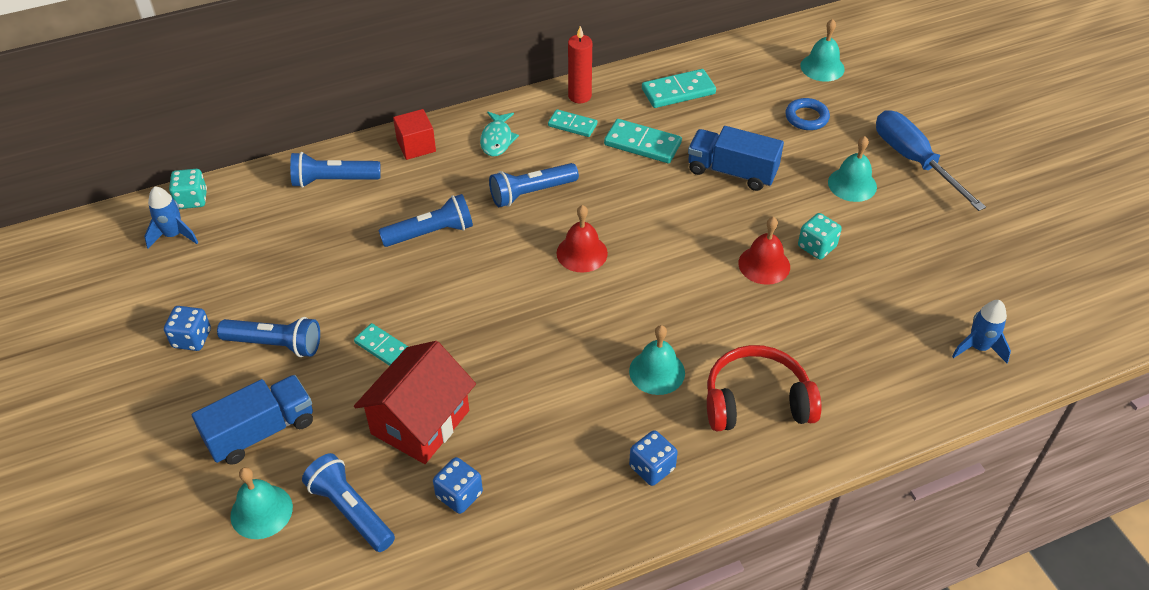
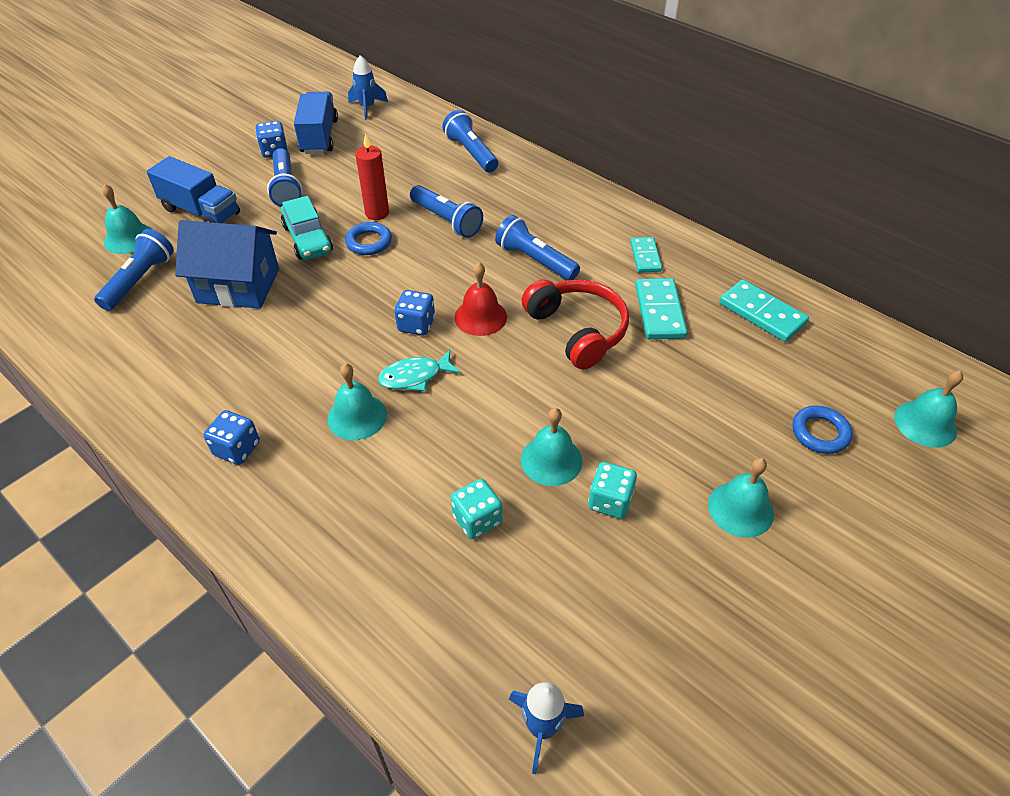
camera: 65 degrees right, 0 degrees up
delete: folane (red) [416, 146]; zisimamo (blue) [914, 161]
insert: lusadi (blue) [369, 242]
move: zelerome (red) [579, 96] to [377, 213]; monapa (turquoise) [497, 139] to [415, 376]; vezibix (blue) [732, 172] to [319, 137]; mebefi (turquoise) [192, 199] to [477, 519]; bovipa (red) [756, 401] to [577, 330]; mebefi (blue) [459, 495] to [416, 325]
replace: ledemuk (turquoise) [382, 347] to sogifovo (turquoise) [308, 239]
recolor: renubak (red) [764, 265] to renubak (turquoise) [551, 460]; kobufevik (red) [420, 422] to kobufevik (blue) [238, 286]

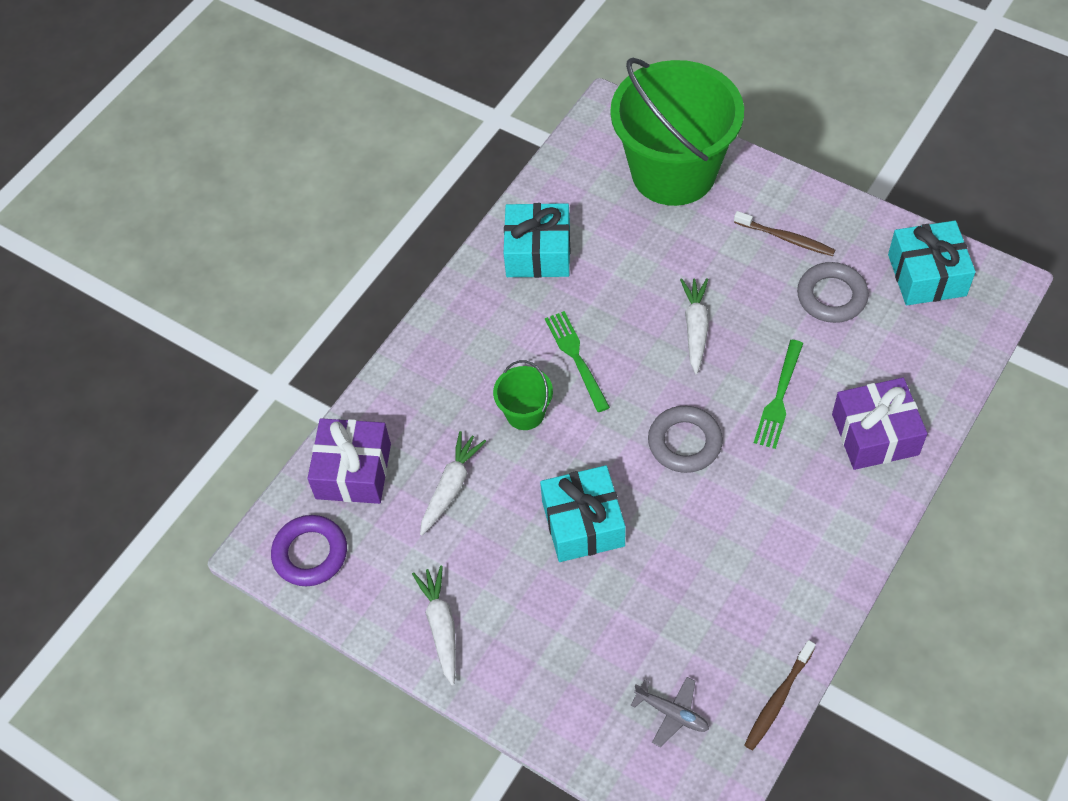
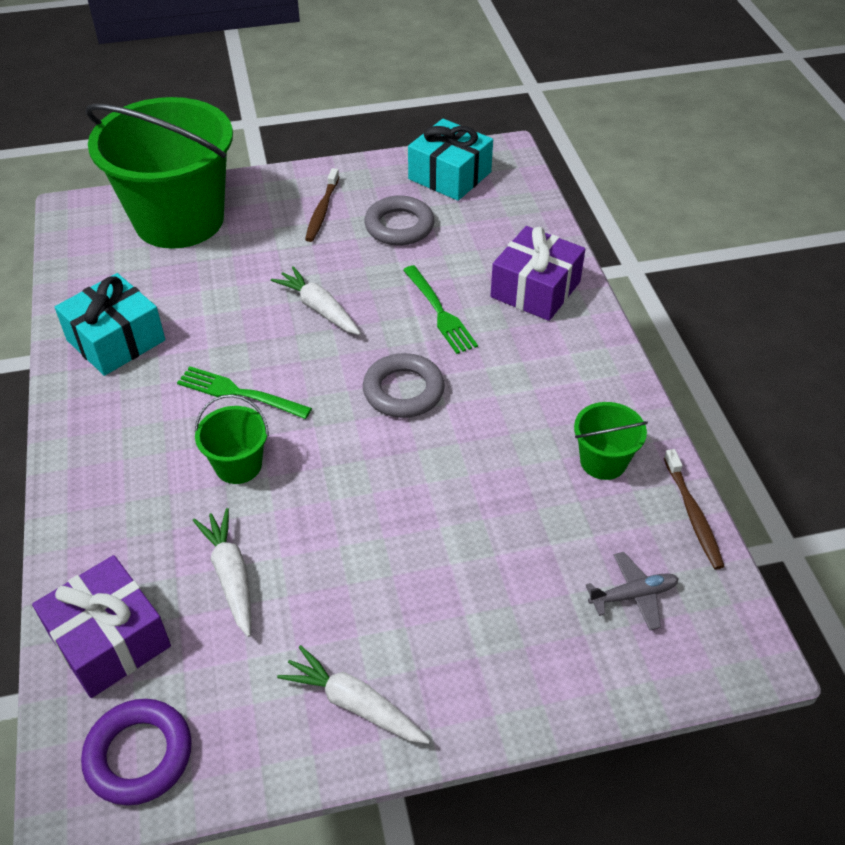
camera: 50 degrees left, 10 degrees down
delete: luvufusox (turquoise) [583, 523]
insert: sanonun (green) [603, 461]
rotate: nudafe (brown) [786, 238] = [322, 211] 120 degrees clockwise

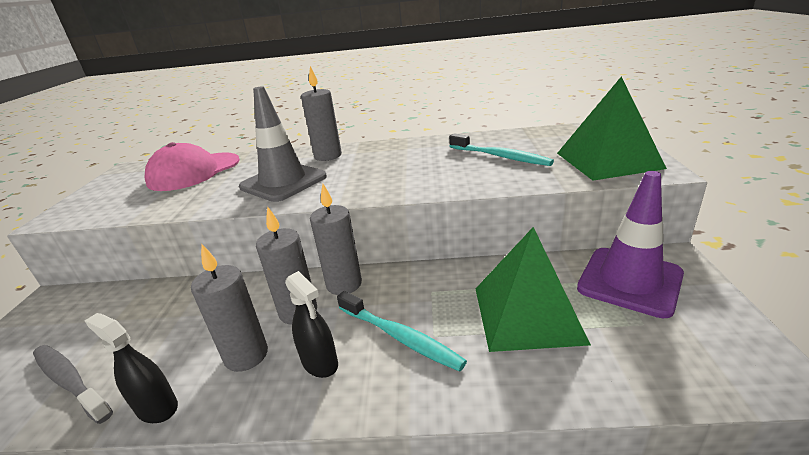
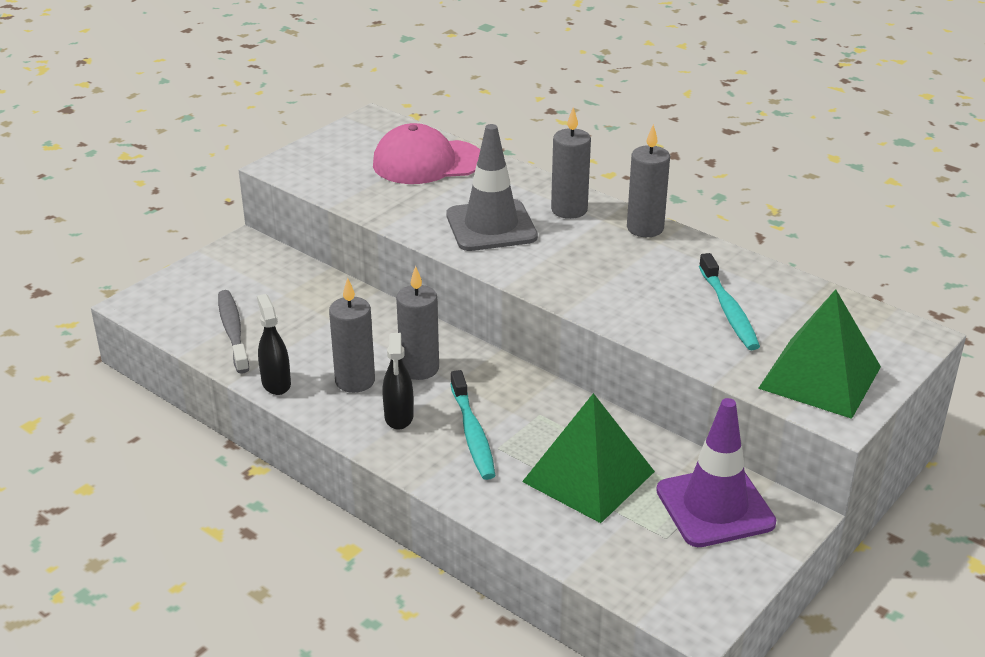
camera: 35 degrees right, 5 degrees up
move: zelerome (grey) [344, 284] to [645, 228]

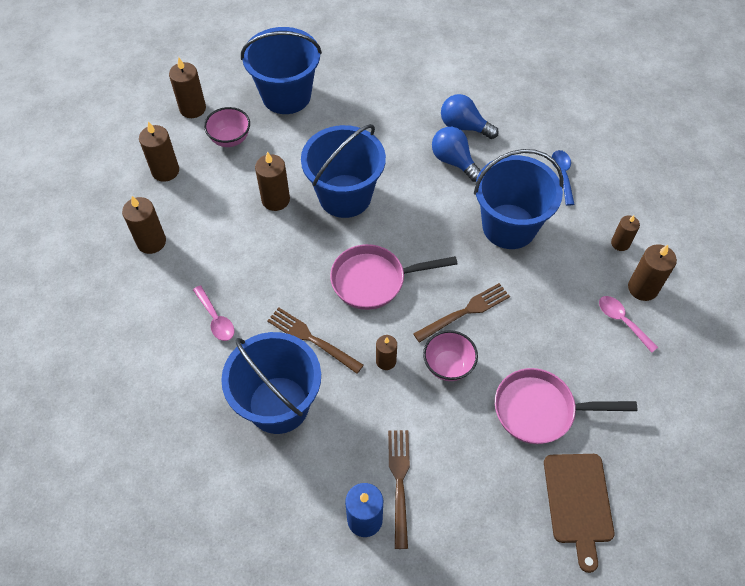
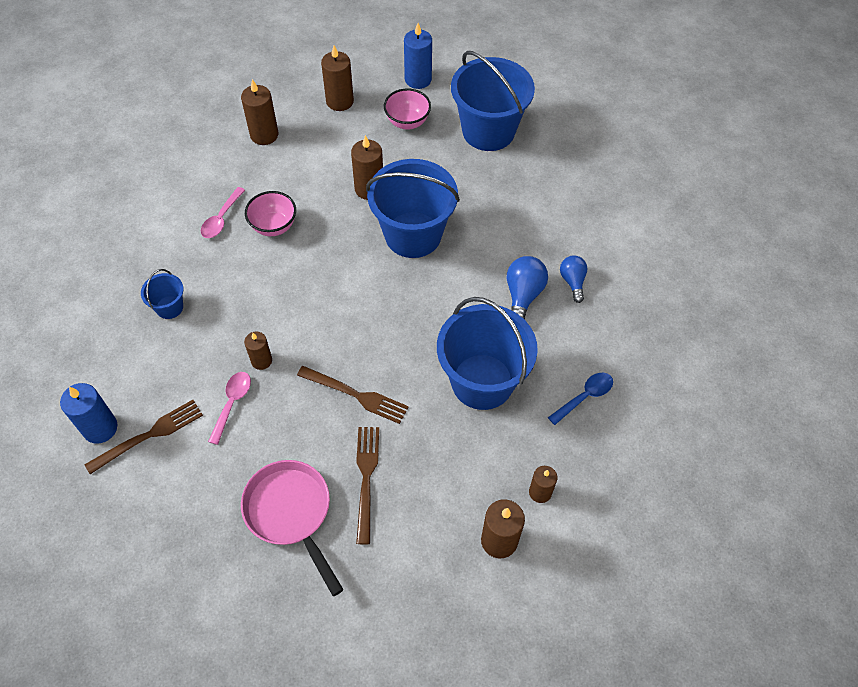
camera: 55 degrees right, 0 degrees up
delete: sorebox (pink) [374, 280]; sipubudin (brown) [578, 502]
move: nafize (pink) [622, 321] to [232, 404]; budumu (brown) [311, 339] to [366, 478]; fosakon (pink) [448, 365] to [274, 226]
recolor: zelerome (brown) [192, 108] to zelerome (blue) [418, 79]
resize: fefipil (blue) [464, 127] = [572, 281] x0.67; sanonun (blue) [278, 404] = [169, 307] x0.45

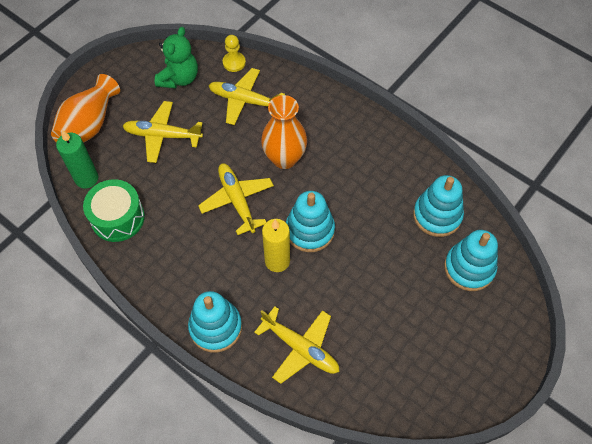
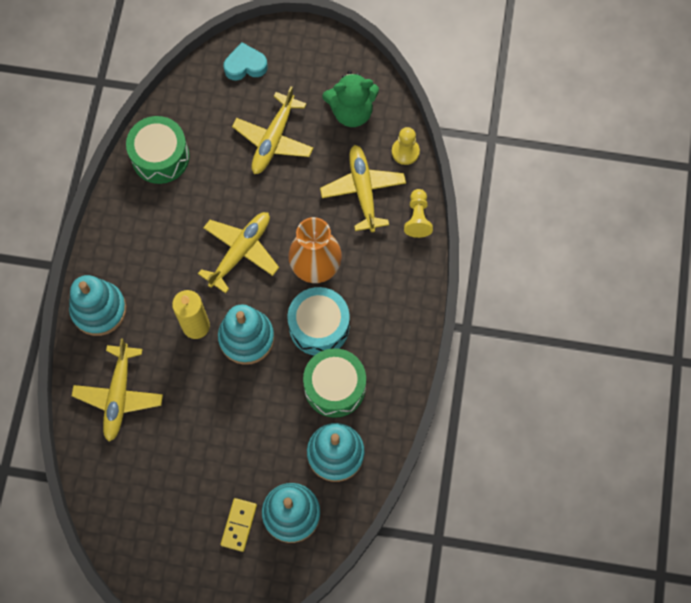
camera: 60 degrees right, 10 degrees up
delete: zelerome (green) [86, 178]
insert: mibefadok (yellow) [417, 218]; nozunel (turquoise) [319, 326]; nozunel (green) [335, 387]; ledemuk (yellow) [239, 525]
replace: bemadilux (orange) [89, 125] to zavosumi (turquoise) [245, 65]
rotate: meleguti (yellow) [163, 135] = [273, 139] 135 degrees counterclockwise

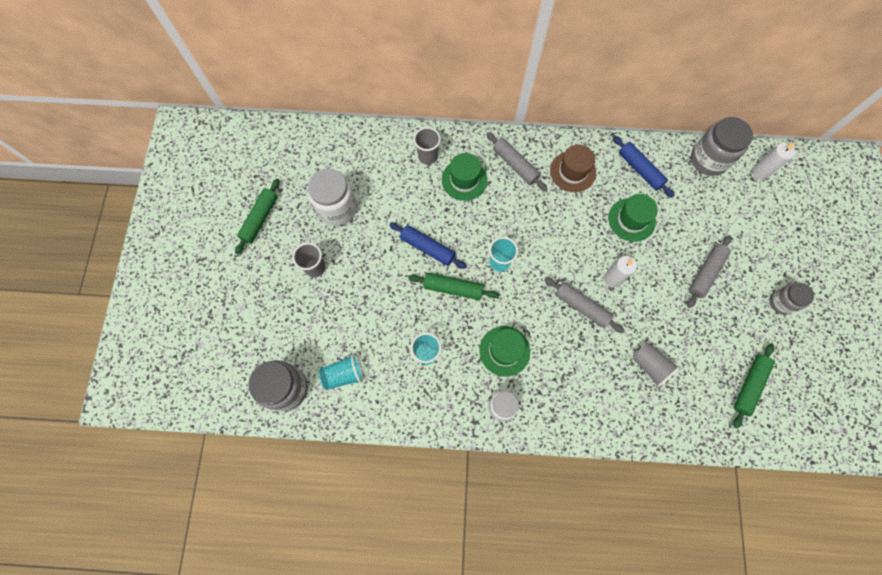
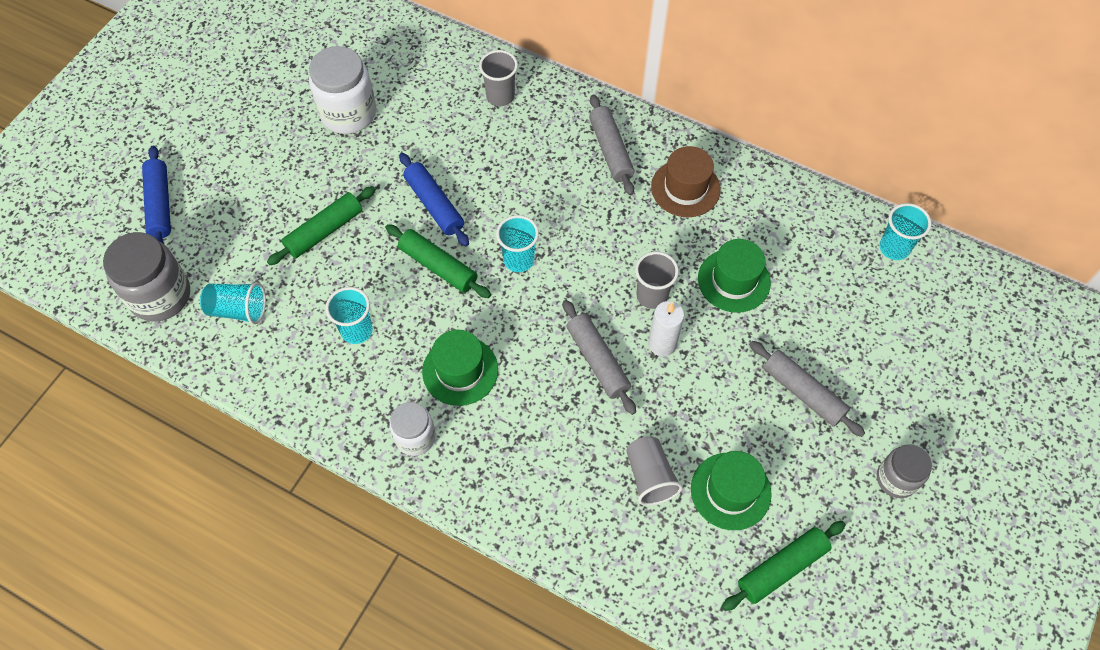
camera: 25 degrees right, 10 degrees down
delete: zelerome (white) [760, 172]
move: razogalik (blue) [640, 170] to [160, 204]; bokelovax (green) [464, 180] to [730, 491]; razogalik (green) [260, 218] to [324, 231]; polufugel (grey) [315, 267] to [652, 295]
replace: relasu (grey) [709, 159] to polufugel (turquoise) [894, 248]
rotate: razogalik (grey) [705, 273] = [803, 392] 75 degrees clockwise

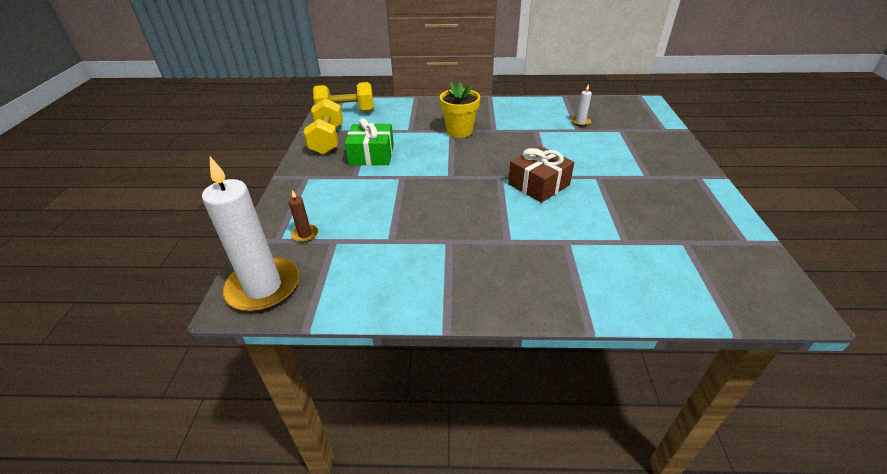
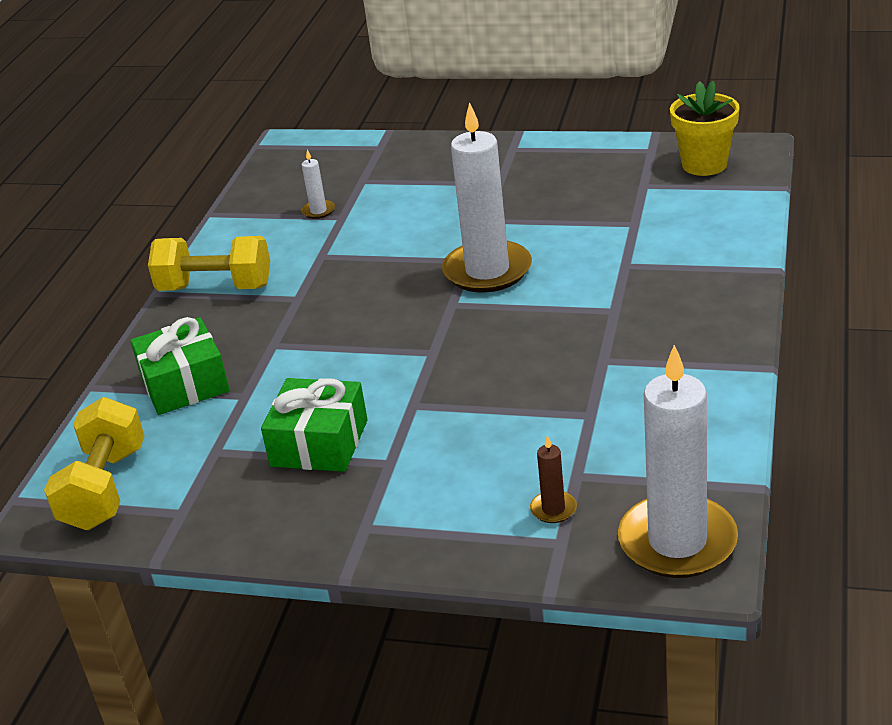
camera: 75 degrees left, 5 degrees down
insert: luvufusox (green) [184, 383]
move: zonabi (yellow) [459, 131] to [704, 164]; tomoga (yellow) [327, 140] to [215, 287]
replace: luvufusox (brown) [538, 184] to zelerome (white) [487, 271]

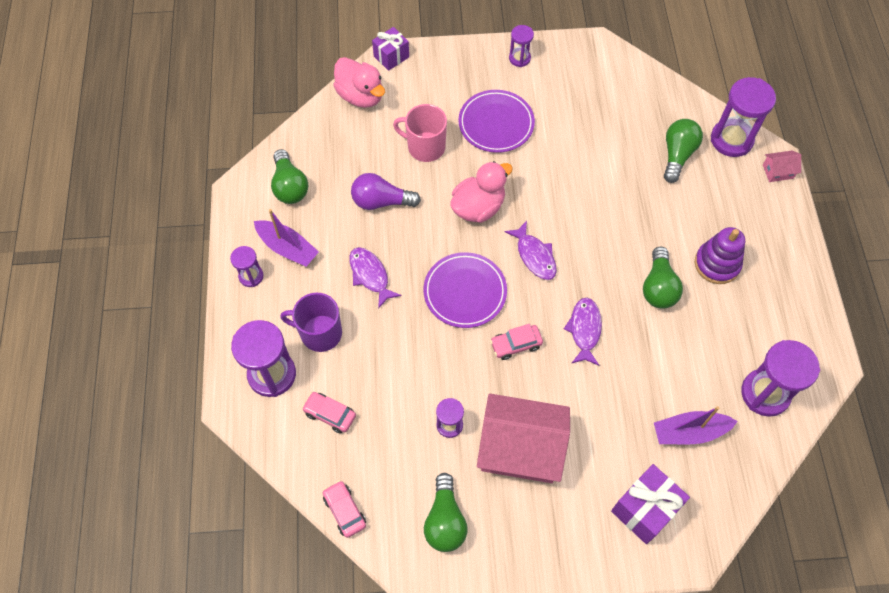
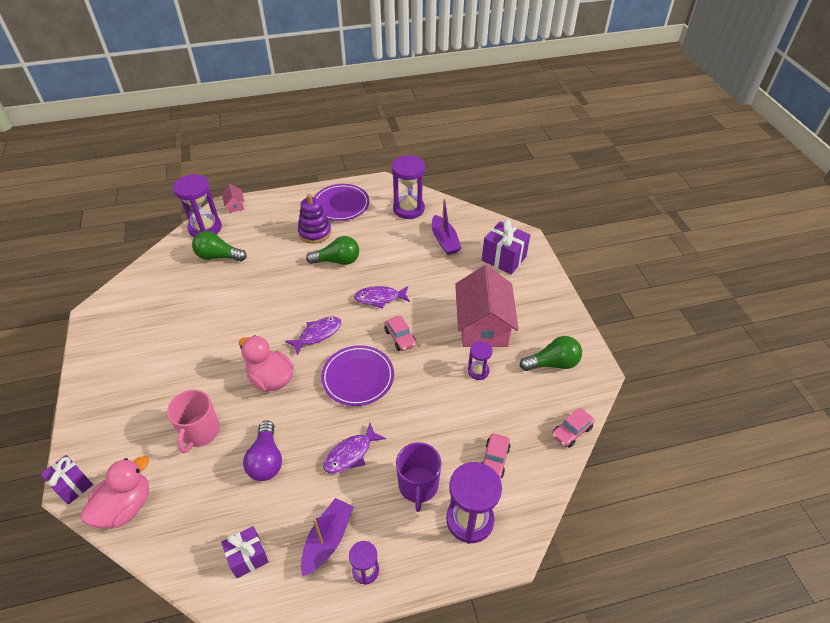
camera: 100 degrees left, 15 degrees down
delete: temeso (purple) [519, 58]
move: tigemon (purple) [496, 123] to [341, 205]
replace: fefipil (green) [289, 186] to luvufusox (purple) [248, 557]

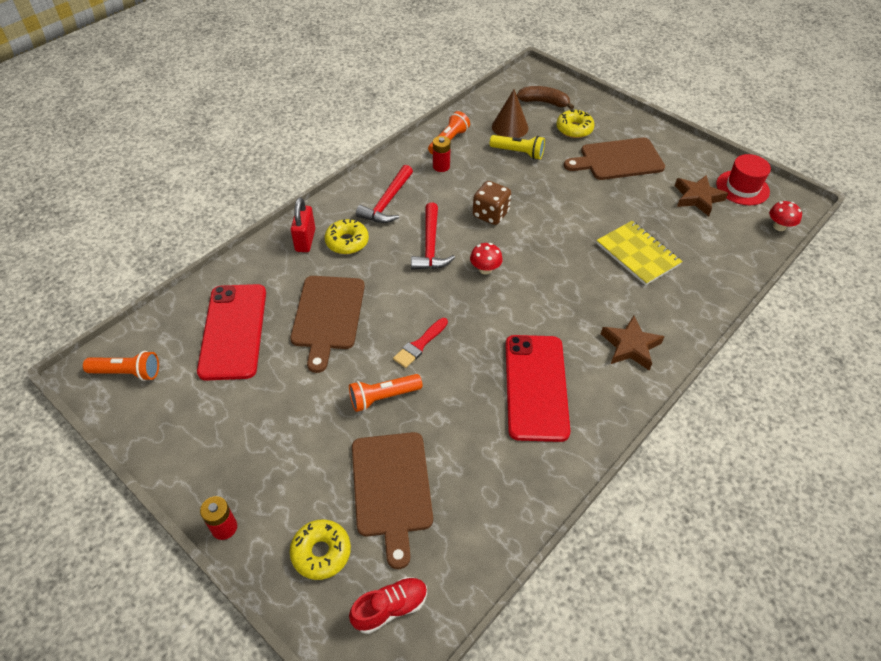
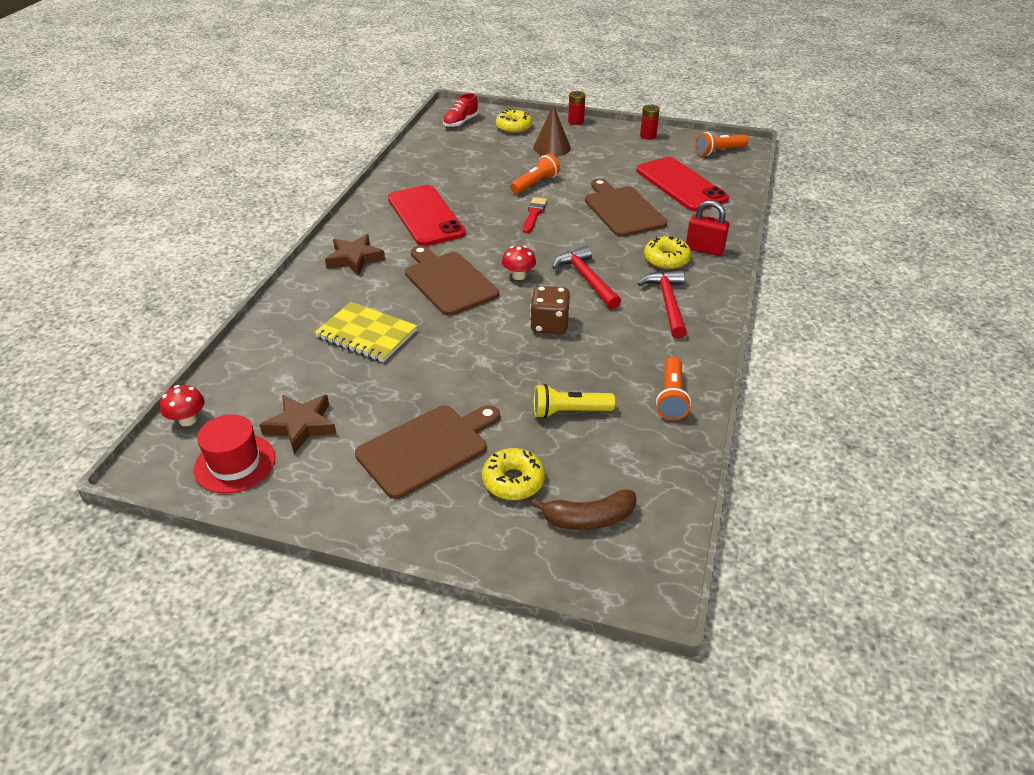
camera: 155 degrees right, 10 degrees down
move: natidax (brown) [510, 127] to [552, 147]; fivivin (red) [441, 166] to [648, 136]; sipubudin (brown) [391, 488] to [448, 281]
rotate: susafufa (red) [305, 240] = [704, 249] 45 degrees counterclockwise

